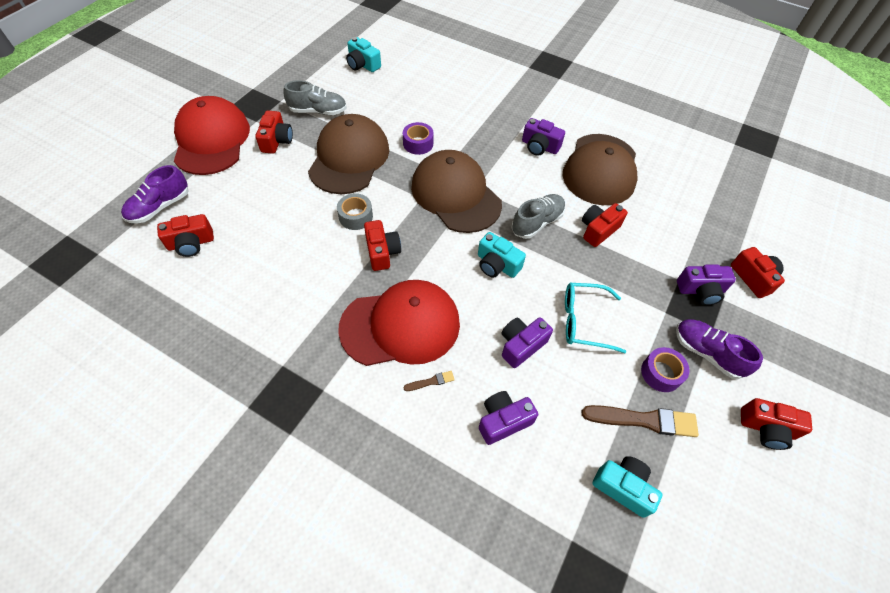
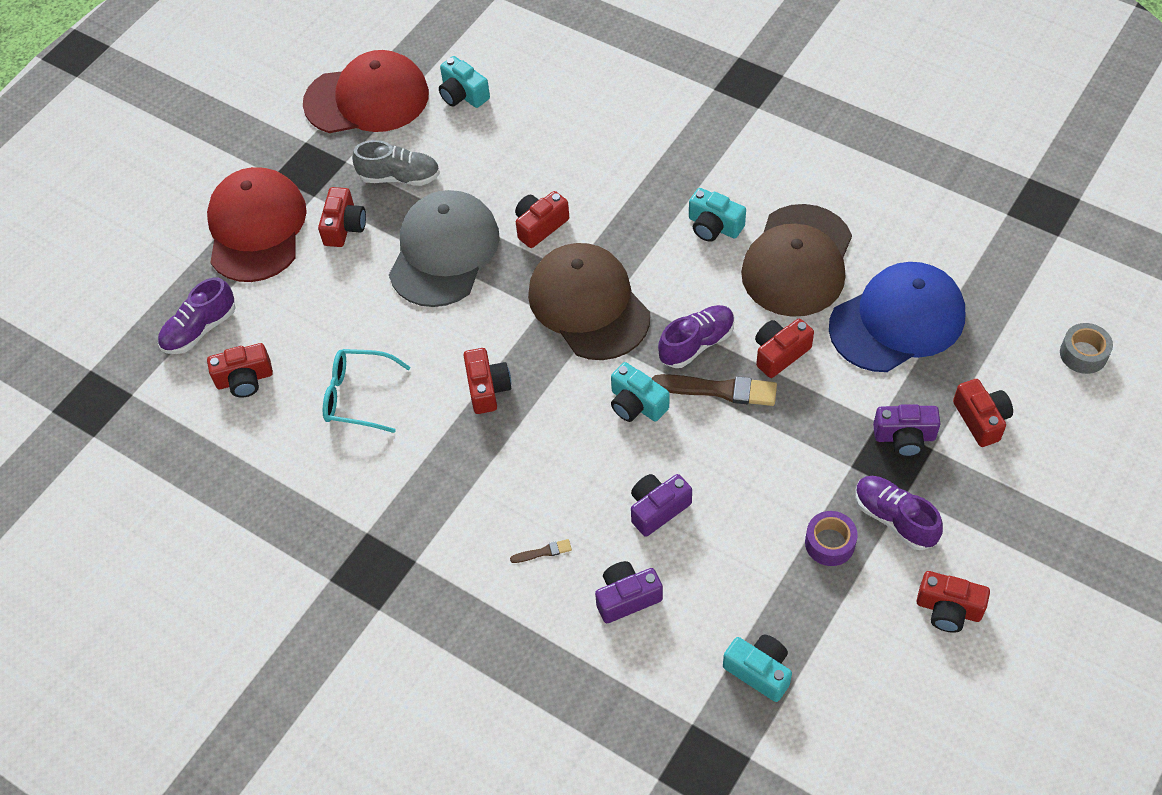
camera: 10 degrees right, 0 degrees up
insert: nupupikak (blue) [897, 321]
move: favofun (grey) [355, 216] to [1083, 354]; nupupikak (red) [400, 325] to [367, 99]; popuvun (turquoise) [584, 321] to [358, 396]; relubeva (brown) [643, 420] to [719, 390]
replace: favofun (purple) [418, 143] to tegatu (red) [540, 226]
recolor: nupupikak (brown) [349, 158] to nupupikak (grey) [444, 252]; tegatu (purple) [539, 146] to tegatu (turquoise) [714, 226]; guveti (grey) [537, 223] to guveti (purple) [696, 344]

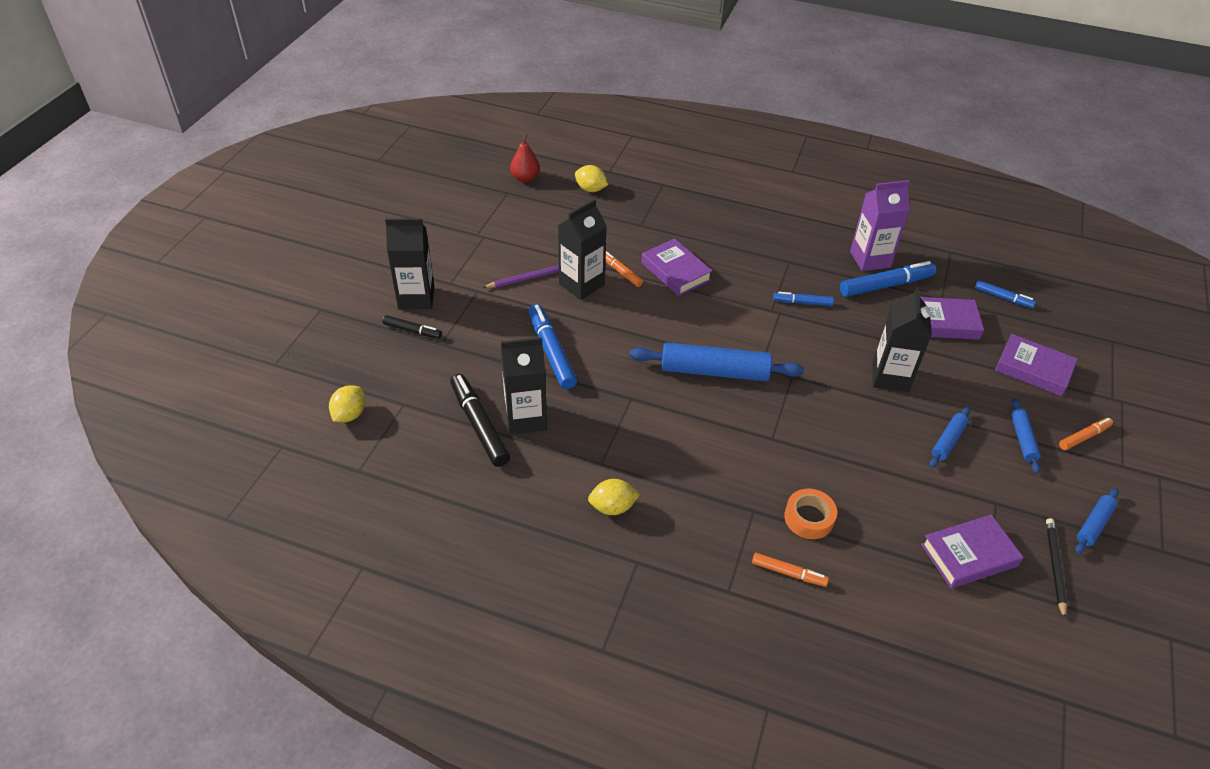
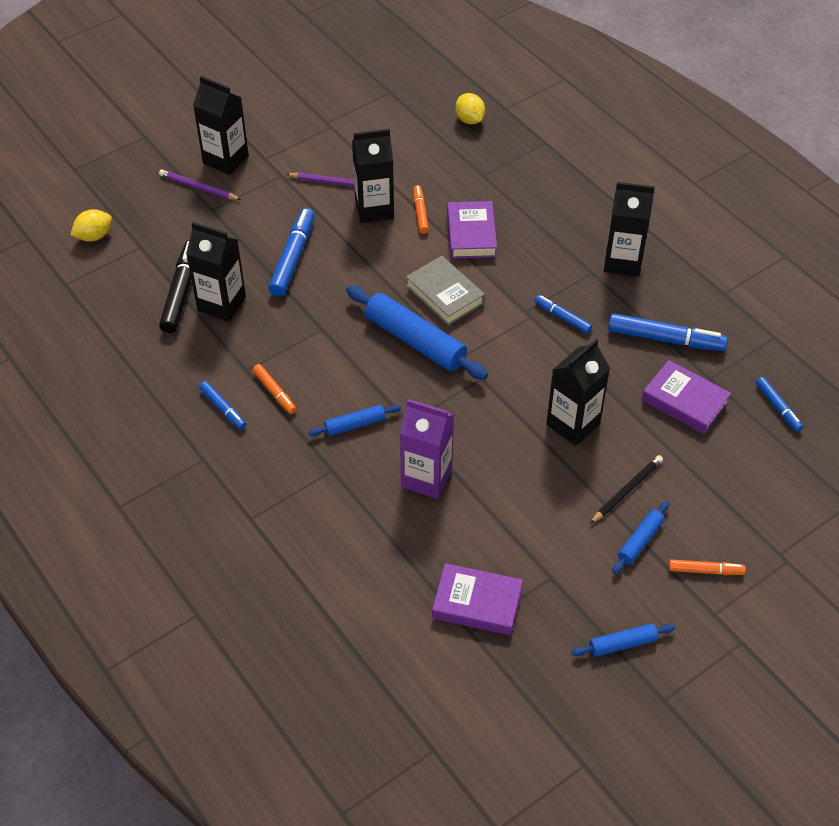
camera: 35 degrees right, 5 degrees up
delete: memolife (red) [525, 178]; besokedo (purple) [1033, 369]; favofun (orange) [809, 518]
insert: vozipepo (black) [622, 261]; besokedo (grey) [445, 295]
move: vozipepo (purple) [870, 259] to [426, 478]; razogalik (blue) [948, 441] to [355, 425]; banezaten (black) [1054, 567] to [626, 490]; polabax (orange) [788, 573] to [275, 392]
replace: polabax (black) [412, 330] to banezaten (purple) [198, 187]; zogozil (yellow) [612, 507] to polabax (blue) [223, 408]

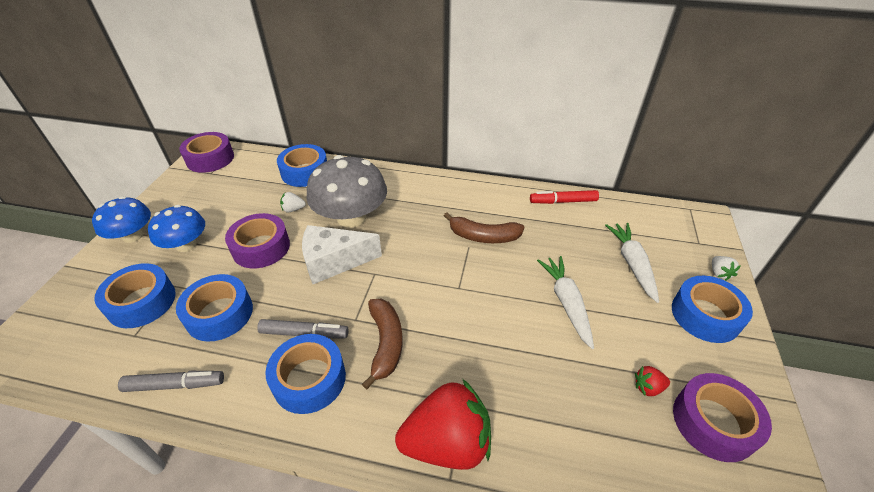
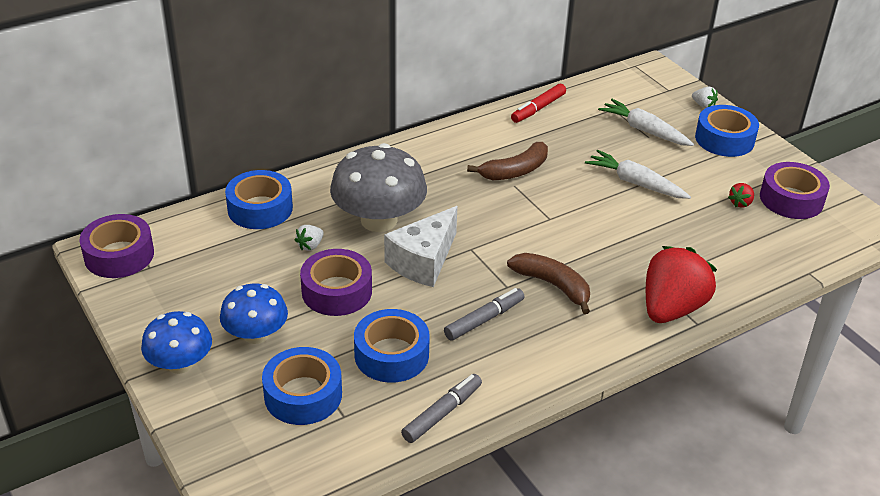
camera: 45 degrees left, 5 degrees down
delete: favofun (blue) [309, 379]

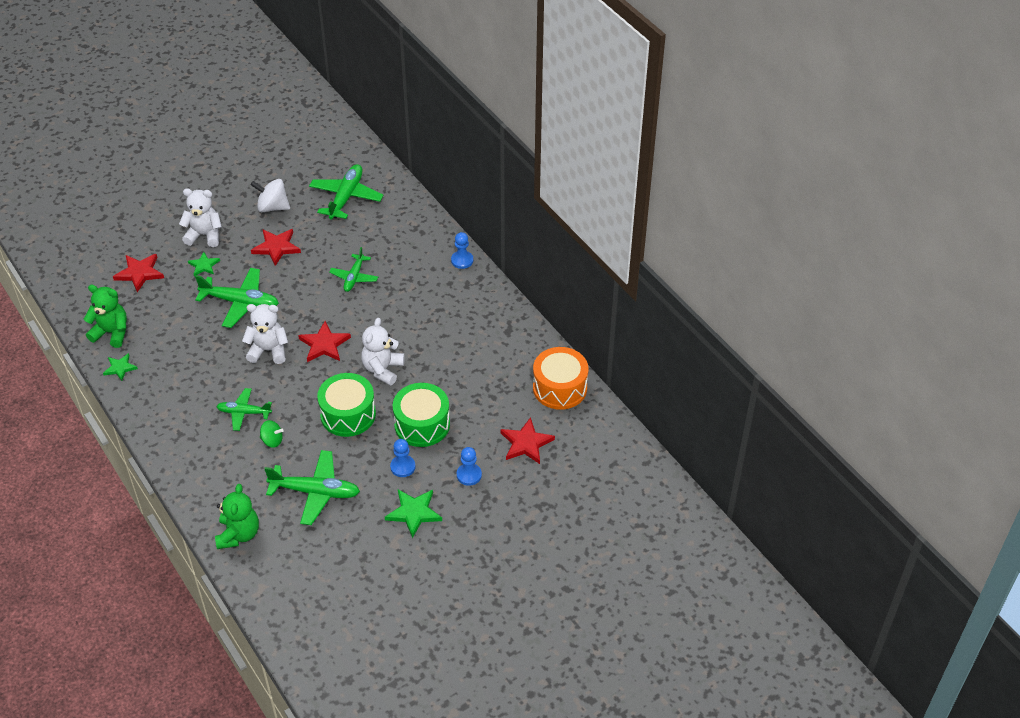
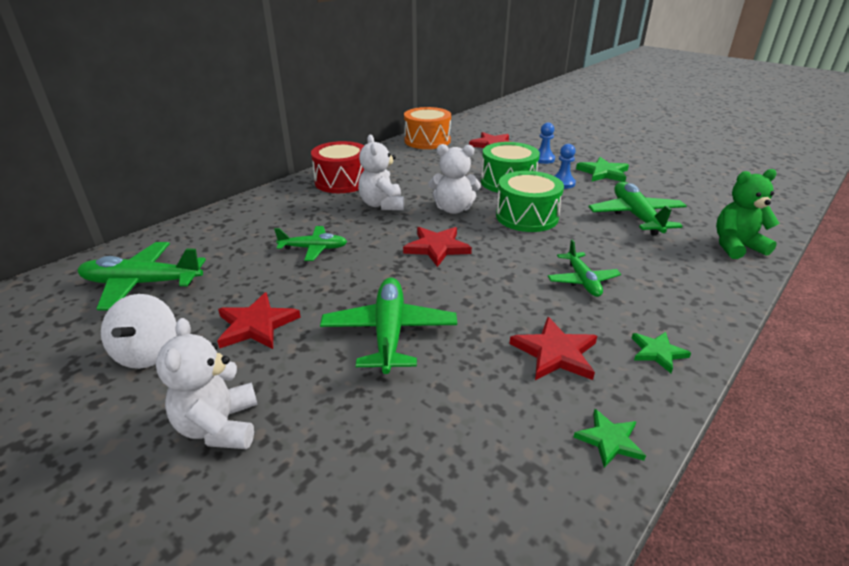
camera: 105 degrees left, 15 degrees down
delete: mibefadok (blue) [462, 260]; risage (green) [111, 333]; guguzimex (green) [272, 440]
insert: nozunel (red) [342, 181]
move: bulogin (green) [204, 265] to [657, 352]; bulogin (red) [140, 273] to [555, 353]; risage (white) [268, 350] to [382, 205]

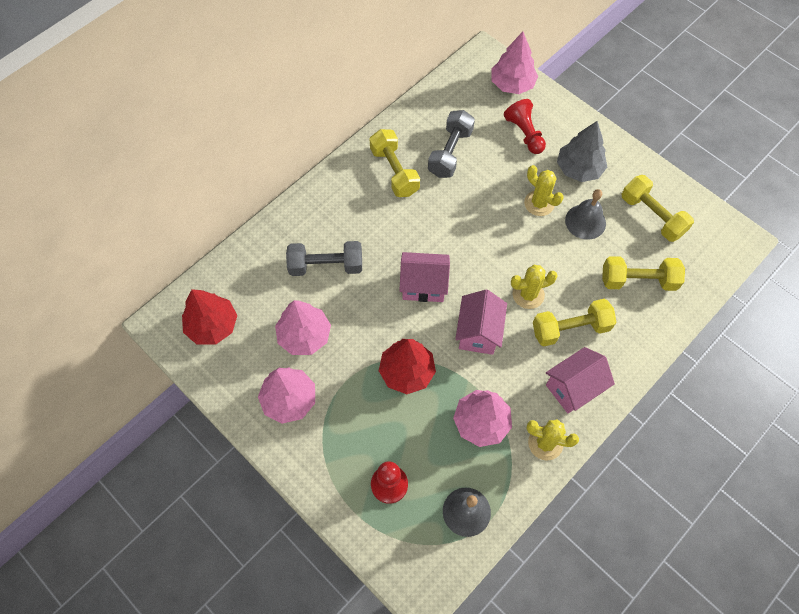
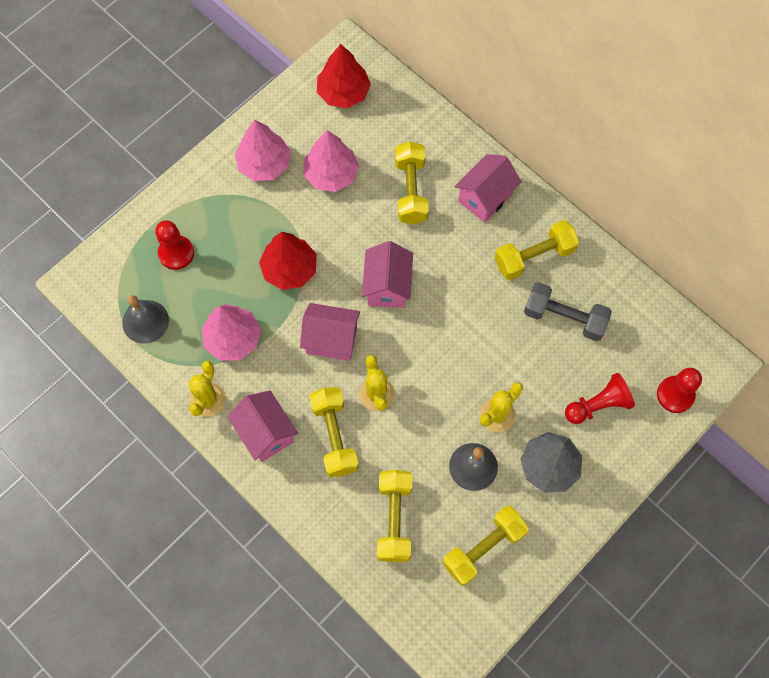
camera: 90 degrees right, 5 degrees up
insert: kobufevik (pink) [485, 198]
replace: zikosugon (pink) [512, 84] to mibefadok (red) [675, 395]
recolor: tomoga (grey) [326, 266] to tomoga (yellow) [411, 191]

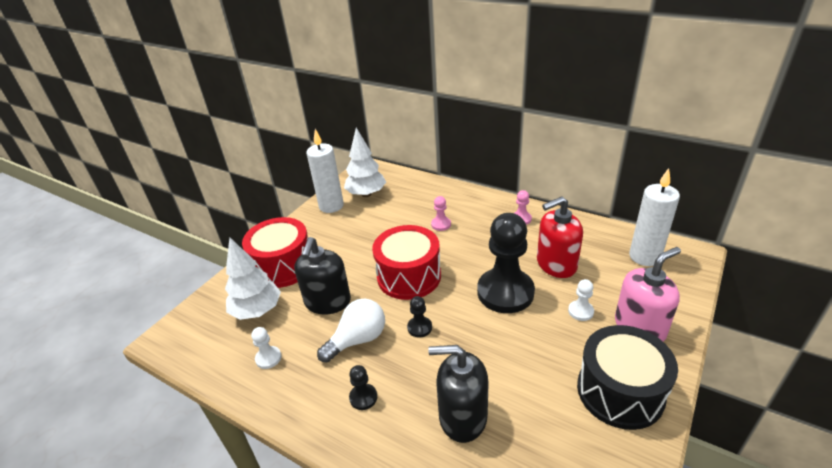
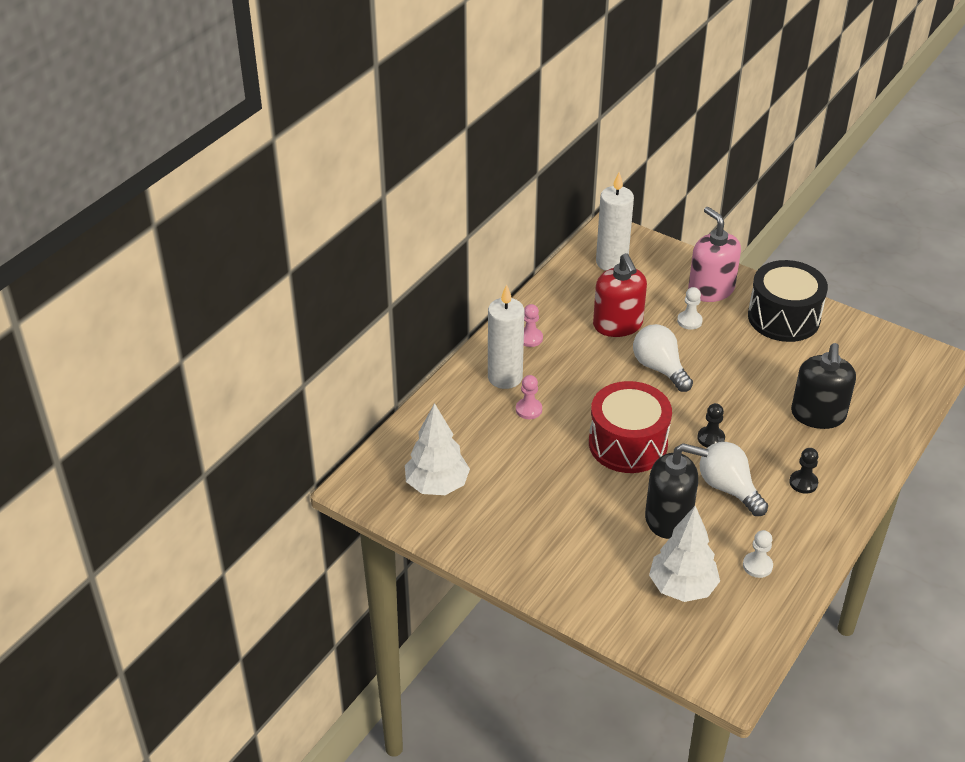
camera: 90 degrees left, 5 degrees up
delete: nozunel (red) [283, 266]
move: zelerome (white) [331, 206] to [505, 377]
replace: mibefadok (black) [505, 292] to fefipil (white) [659, 368]

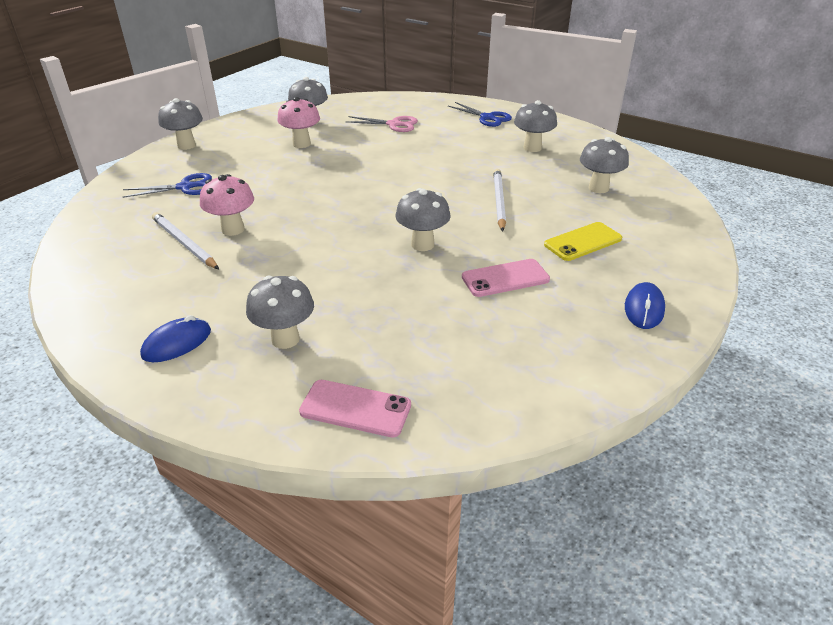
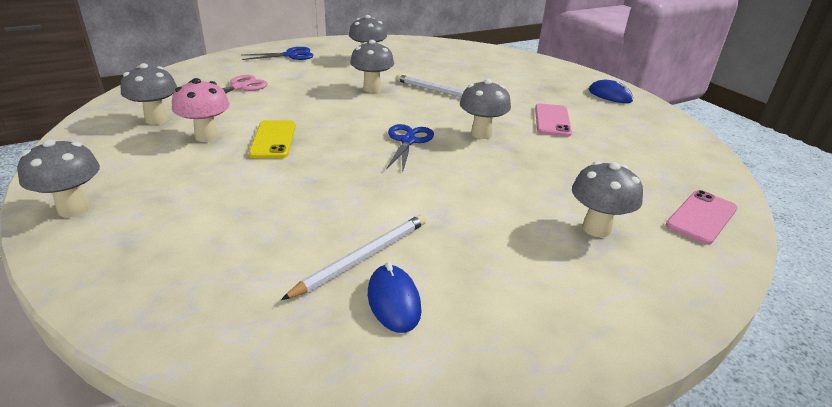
camera: 65 degrees left, 5 degrees down
delete: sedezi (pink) [233, 229]
move: sedezi (grey) [598, 188] to [372, 89]; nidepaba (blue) [185, 187] to [408, 141]; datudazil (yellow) [583, 242] to [273, 139]; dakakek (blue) [177, 343] to [393, 301]
rotate: banezaten (white) [184, 243] = [363, 257] 150 degrees clockwise

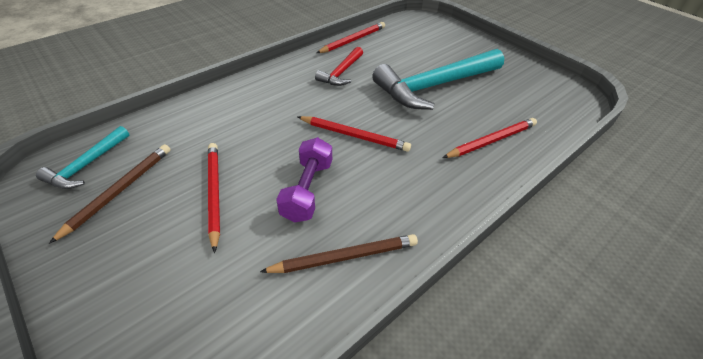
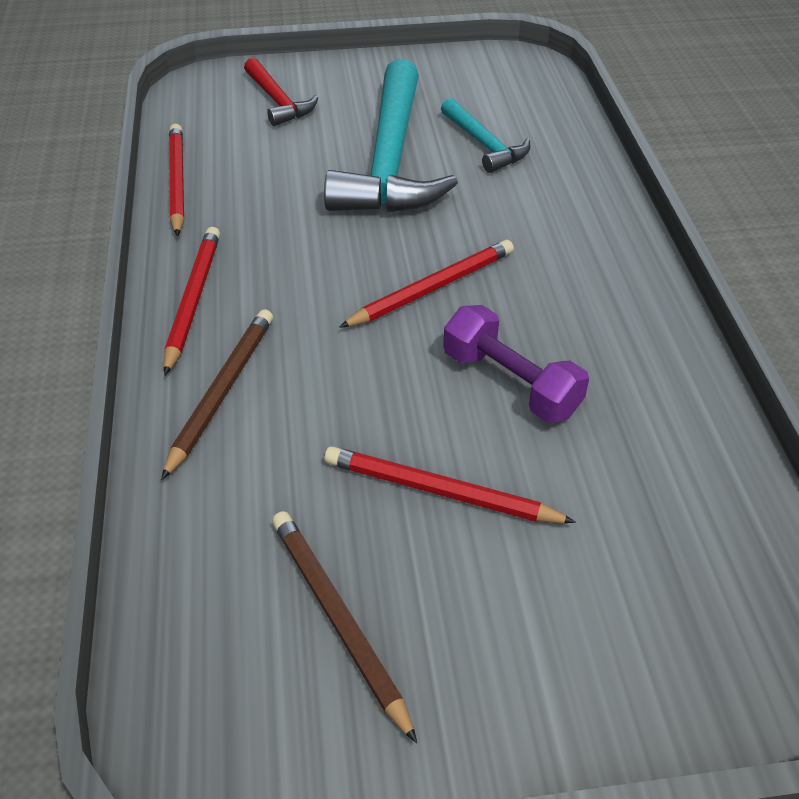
camera: 55 degrees left, 0 degrees up
move: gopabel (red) [341, 72] to [278, 101]; banezaten (red) [491, 141] to [193, 300]; gopabel (turquoise) [87, 165] to [484, 144]; banezaten (brown) [344, 257] to [222, 392]

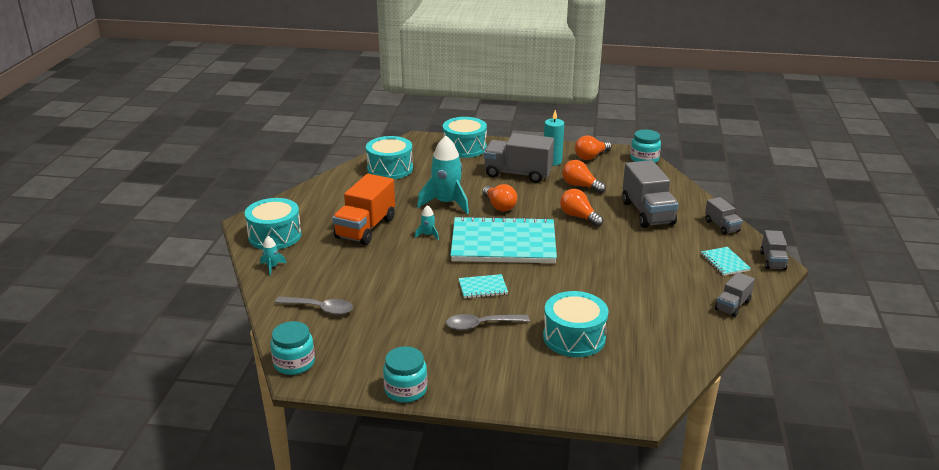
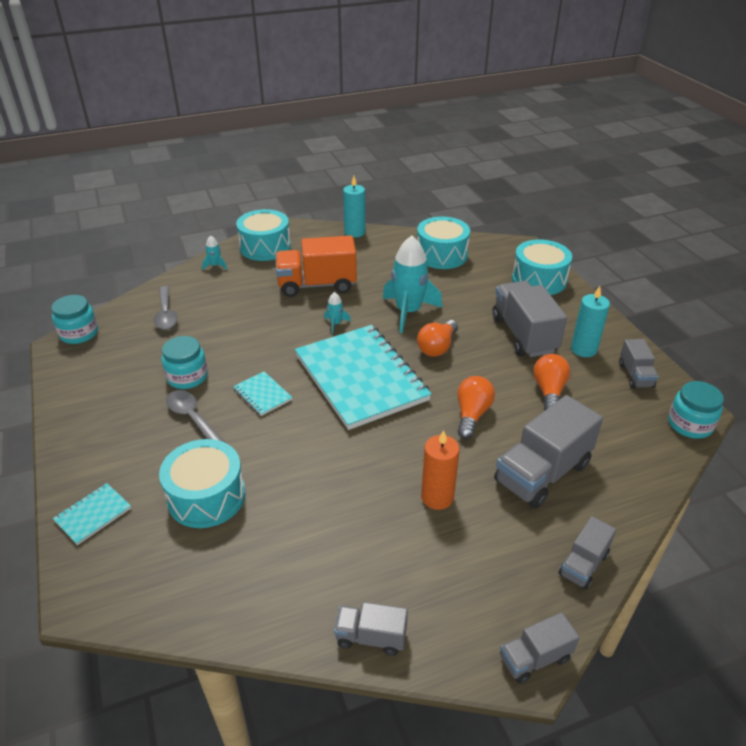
camera: 60 degrees right, 10 degrees up
insert: zelerome (turquoise) [354, 232]; zelerome (orange) [437, 497]
move: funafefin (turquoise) [724, 262] to [93, 514]; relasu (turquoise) [405, 390] to [187, 377]
replace: fefipil (orange) [591, 156] to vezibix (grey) [635, 375]

